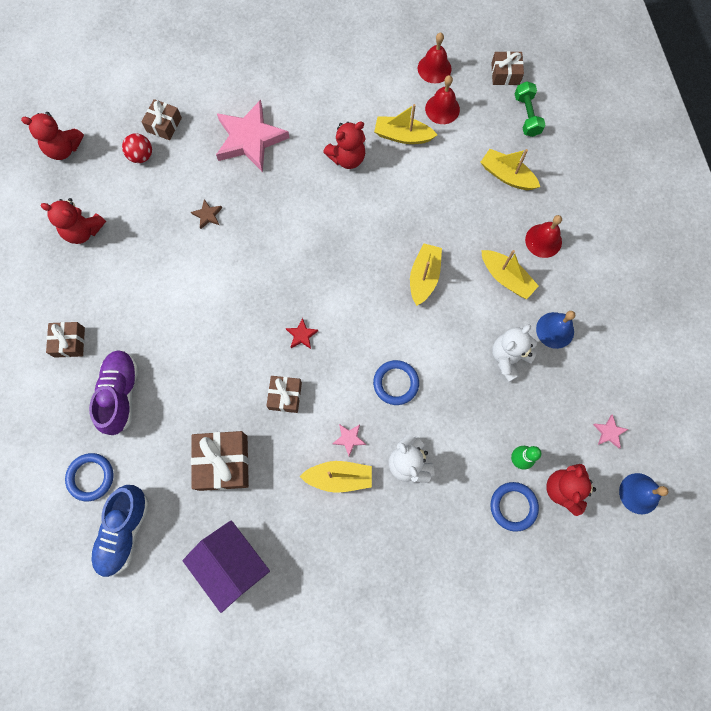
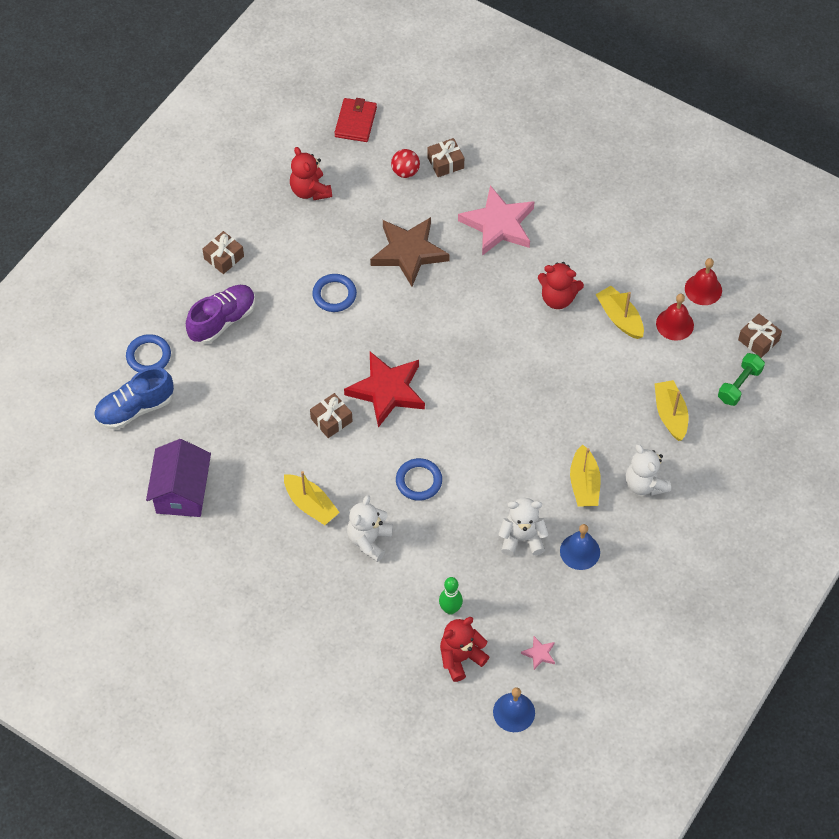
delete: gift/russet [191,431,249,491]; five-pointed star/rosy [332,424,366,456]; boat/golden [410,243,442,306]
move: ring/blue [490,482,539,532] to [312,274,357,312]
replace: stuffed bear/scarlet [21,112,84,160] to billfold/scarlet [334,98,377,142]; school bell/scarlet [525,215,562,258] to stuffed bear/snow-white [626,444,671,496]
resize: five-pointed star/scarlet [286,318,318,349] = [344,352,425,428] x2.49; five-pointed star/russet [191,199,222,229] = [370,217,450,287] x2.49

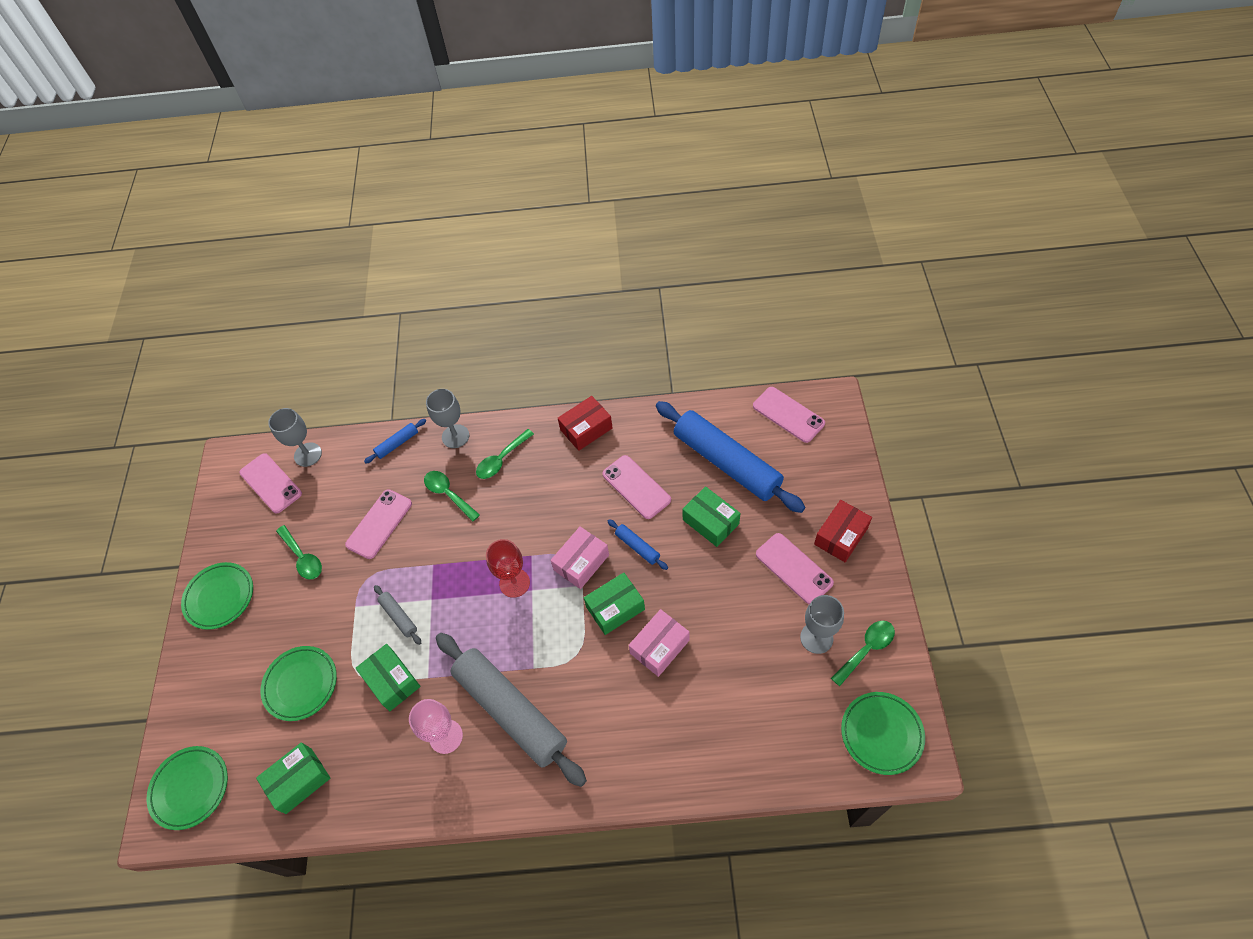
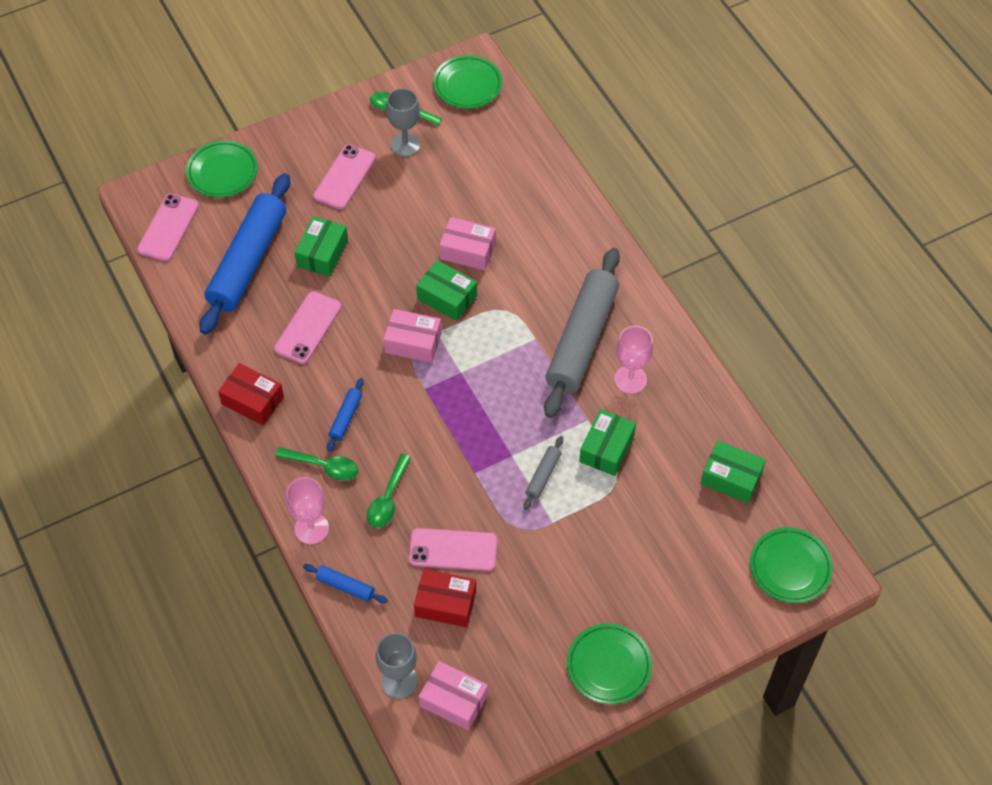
delete: spoon/leaf-green [276,525,322,580]; goblet/scarlet [486,539,530,598]
move: flat dish/leaf-green [260,646,337,721] to [186,140,258,198]; pastry roller/blue [607,519,668,570] to [327,378,364,452]; box/scarlet [814,500,872,562] to [414,569,476,627]
replace: mobile phone/rosy [239,453,302,513] to box/rosy [419,661,488,731]
recolor: goblet/ash-grey [426,389,469,448] to goblet/rosy [286,477,329,544]

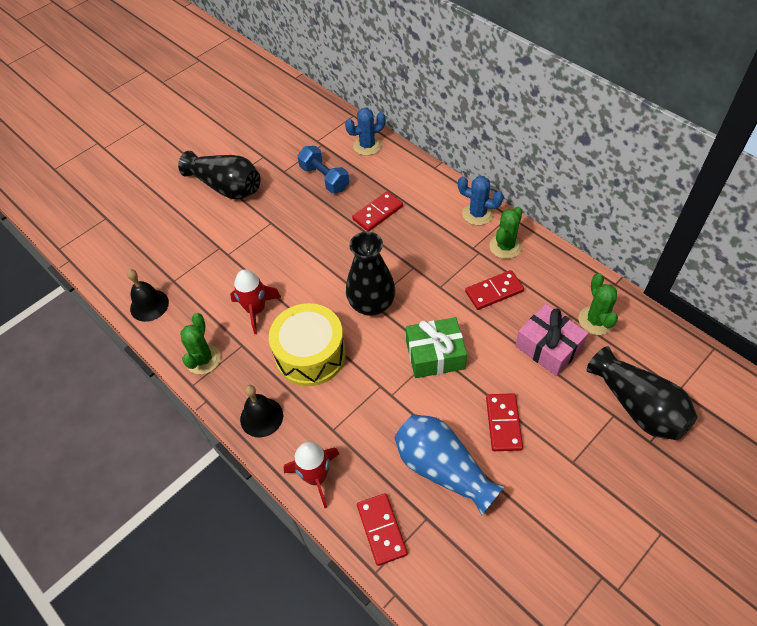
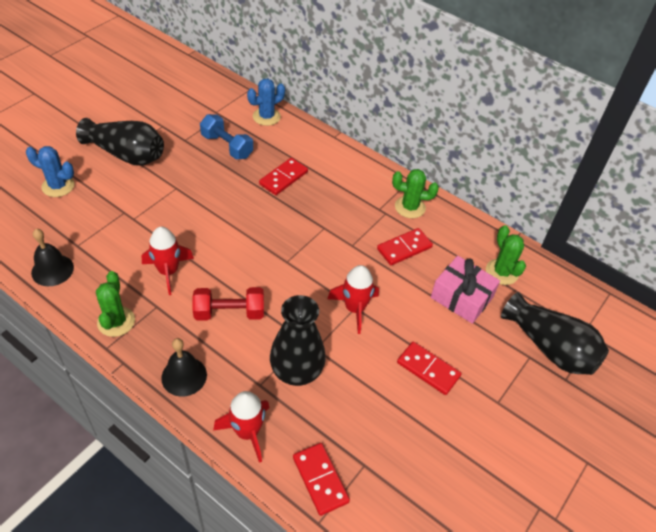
delete: tall vase/blue [395,414,505,515]
move: prickly plant/blue [458,176,503,225] to [26,146,75,197]; tall vase/jet-black [346,232,395,316] to [270,295,326,386]
replace: toy drum/golden [269,303,346,386] to free weight/scarlet [193,287,264,321]; gift/leaf-green [406,317,467,378] to rocket/scarlet [327,265,379,334]
rotate: prickly plant/leaf-green [489,207,523,259] = [392,169,439,218] 75 degrees clockwise; domino/scarlet [486,393,523,451] = [397,342,461,395] 45 degrees counterclockwise

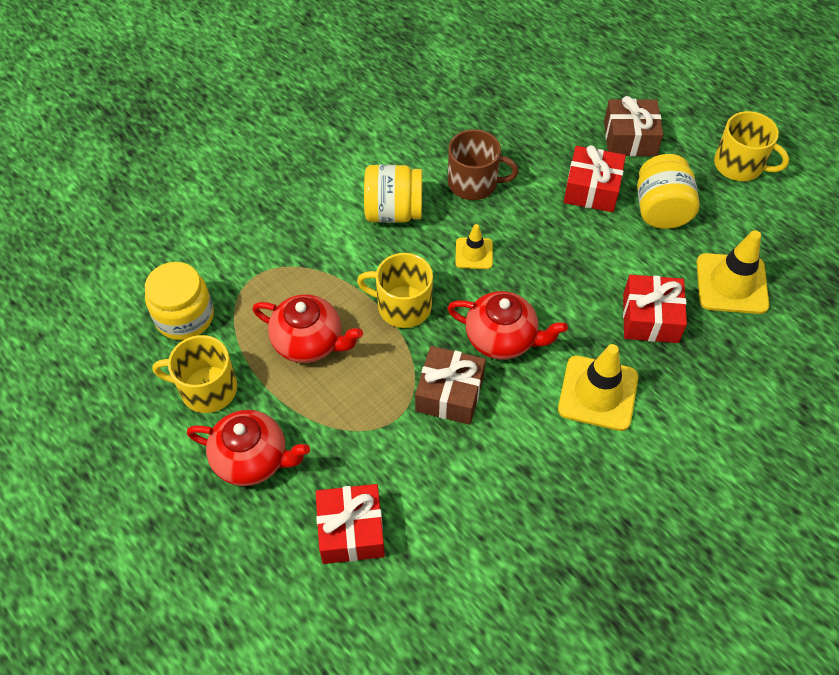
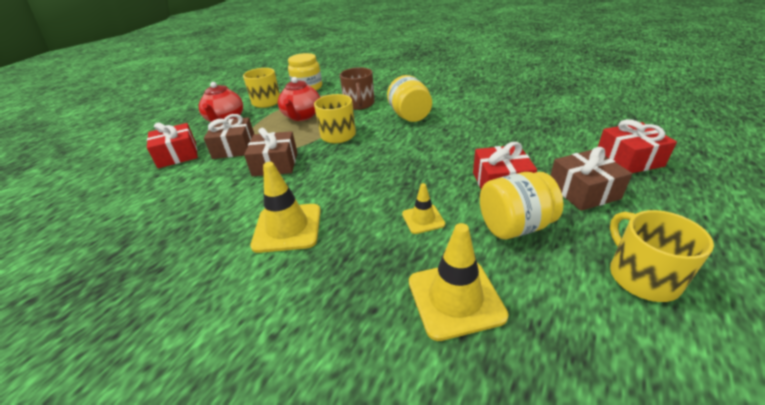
delete: tea pot/scarlet [447,291,568,359]
insert: gift/russet [204,114,254,159]
move: tea mug/russet [448,129,519,200] to [340,67,375,110]; road cone/golden [455,224,493,269] to [402,183,445,234]; gift/scarlet [623,275,687,343] to [598,119,677,173]
rotate: tea mug/golden [714,111,789,181] = [610,210,714,302] 150 degrees clockwise

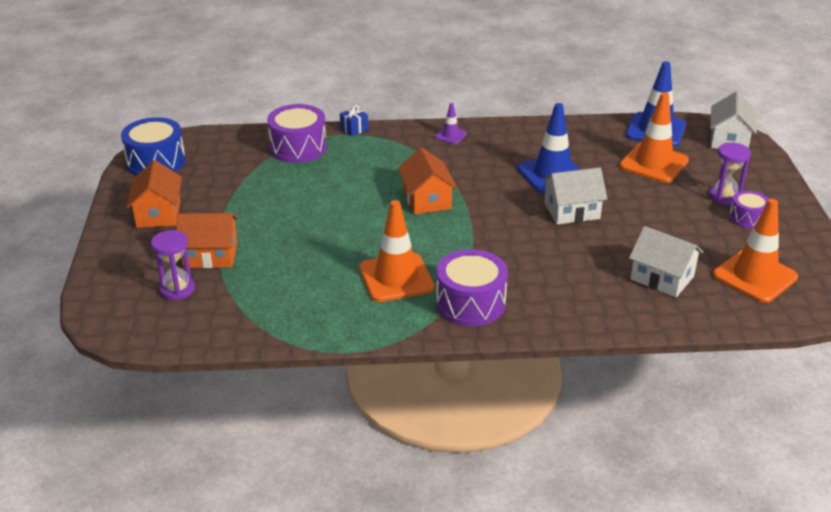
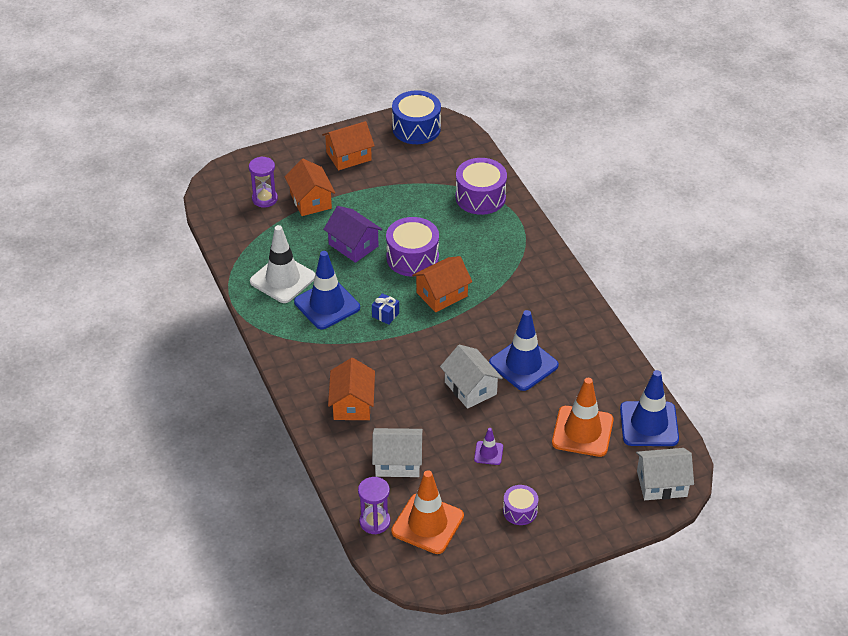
insert: road cone/snow-white [250,225,315,303]; toy house/royal purple [323,206,382,263]; toy house/bright orange [328,358,375,420]
move: sandglass/royal purple [709,142,751,205] to [358,477,390,534]; gift/blue [340,105,368,136] to [372,293,399,325]; toy drum/royal purple [436,249,508,326] to [386,217,439,277]; road cone/royal purple [435,103,467,144] to [474,428,503,465]
recolor: road cone/bright orange [359,200,435,302] to road cone/blue [294,251,360,329]
rotate: toy house/snow-white [629,226,704,297] = [372,428,423,477] 75 degrees clockwise

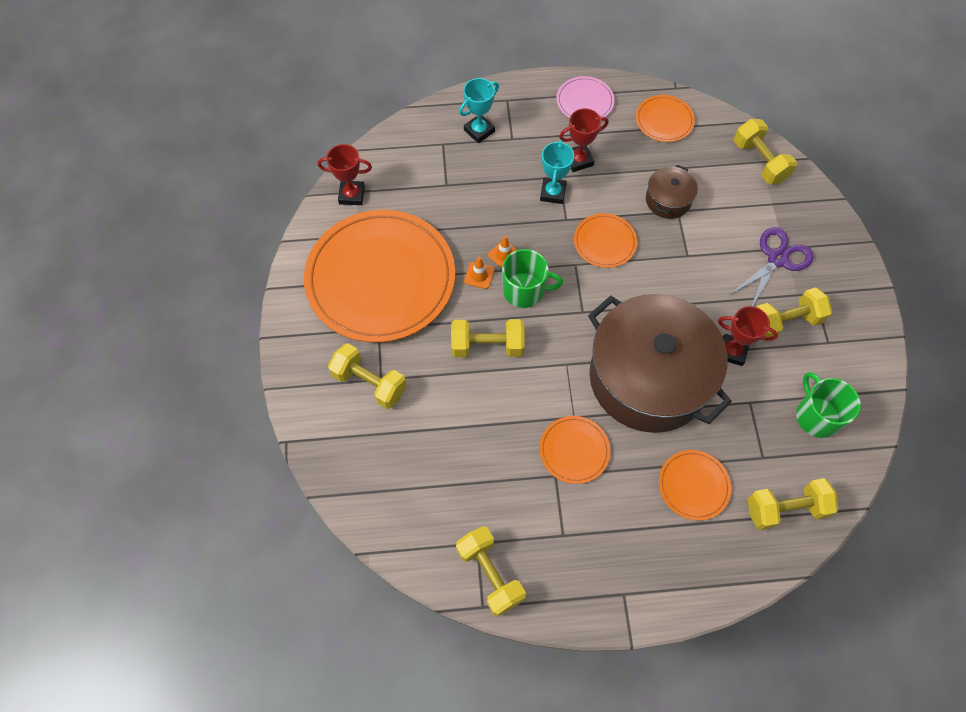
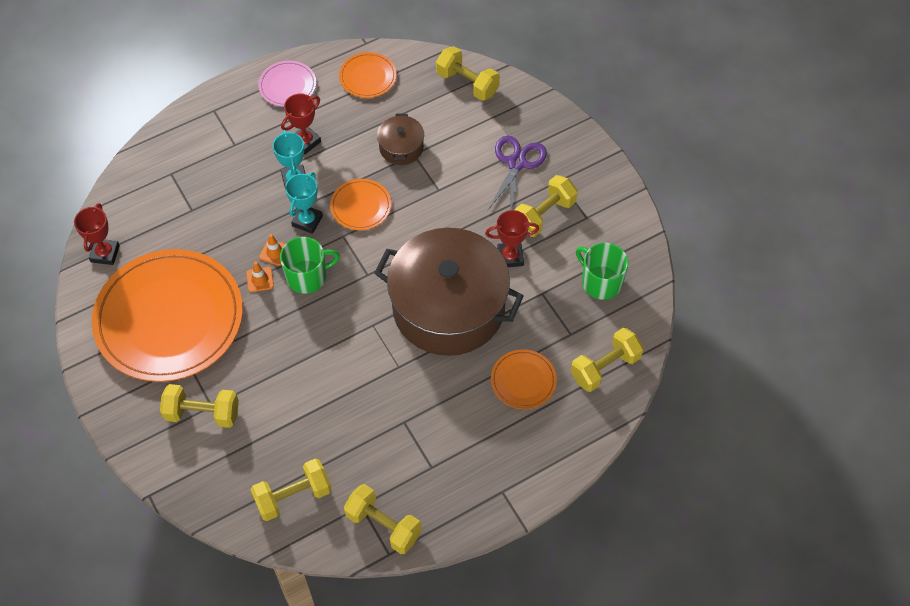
delete: flat dish/bright orange [539,416,610,484]
move: free weight/golden [451,319,525,357] to [251,459,332,521]; prize cup/aqua [459,78,499,143] to [285,172,323,234]
rotate: prize cup/scarlet [318,144,372,205] = [74,203,120,265] 60 degrees counterclockwise

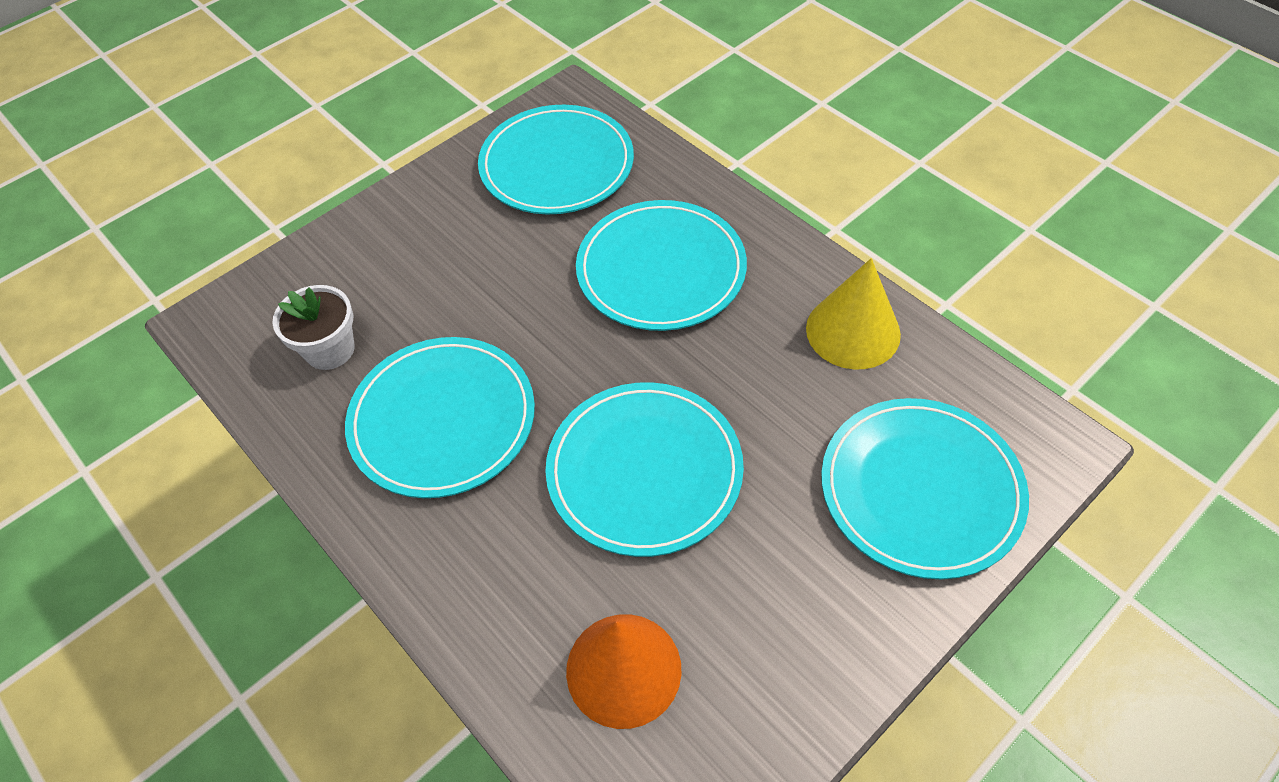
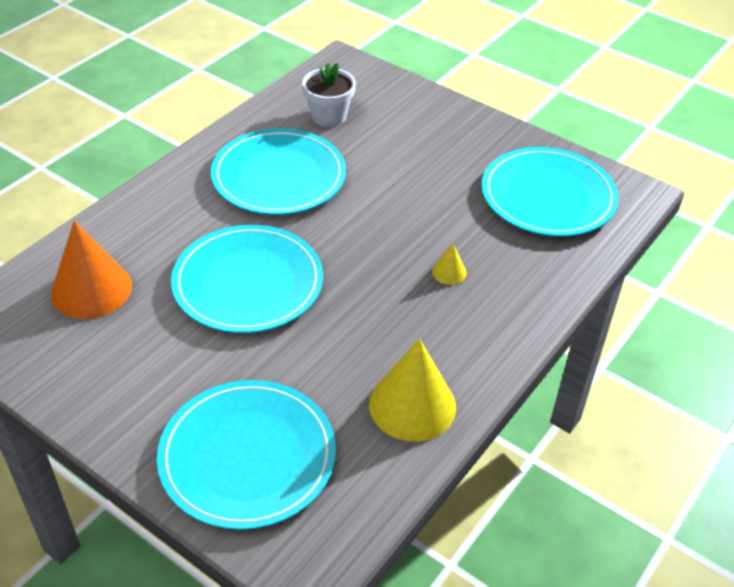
replace: flat dish/aqua [576,200,747,331] to solid cone/golden [432,244,467,285]

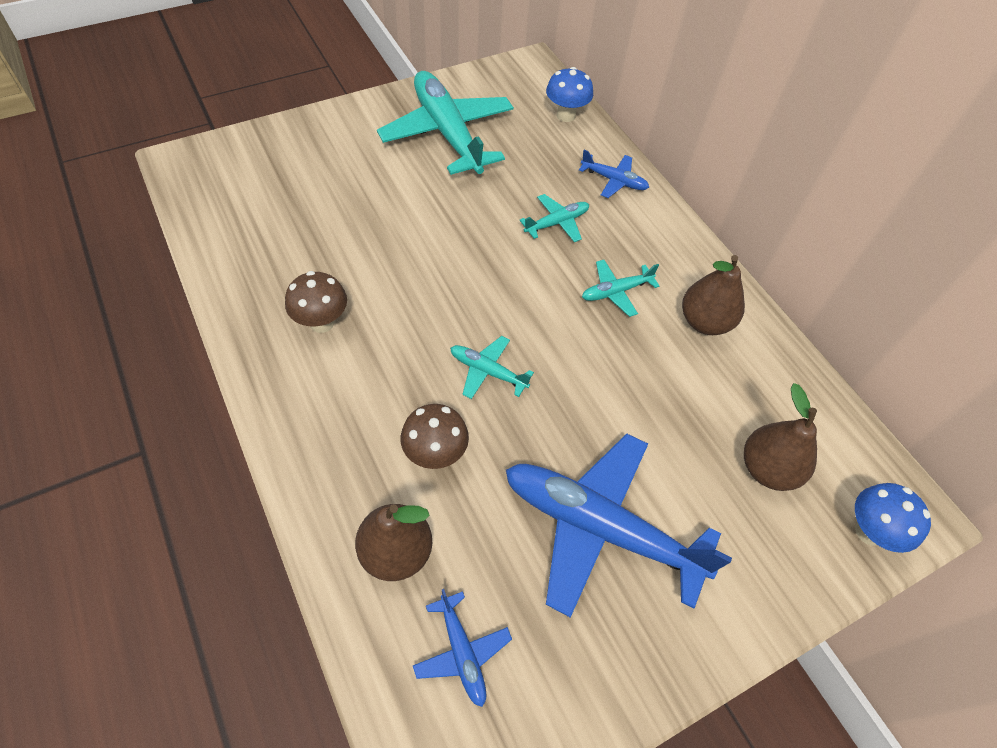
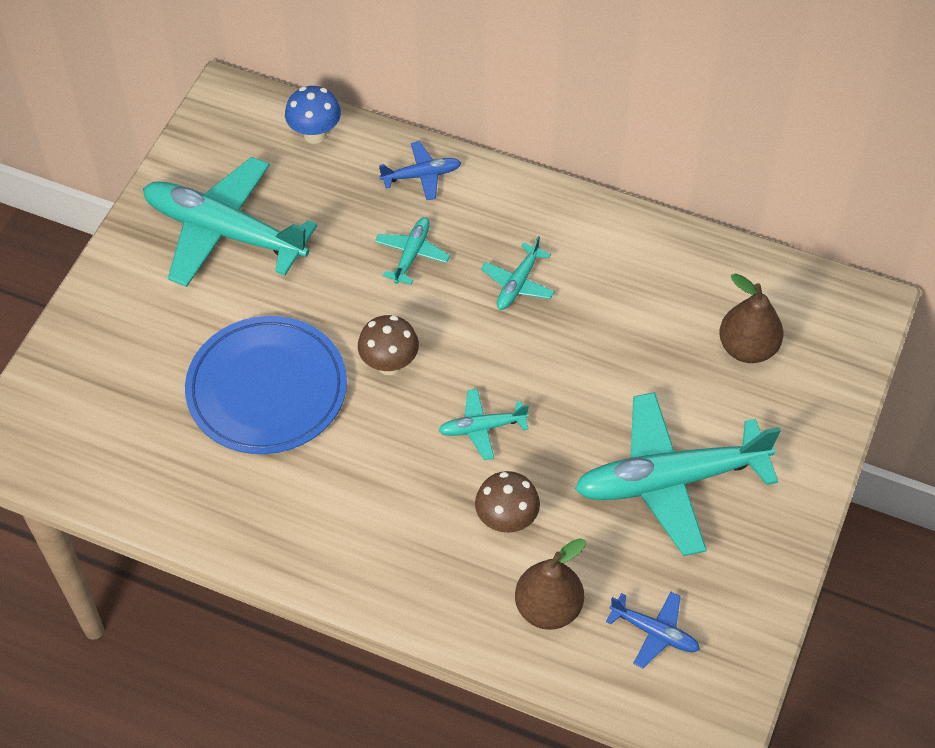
delete: toy pear/russet [682,255,745,335]; fungus/blue [855,483,931,553]
insert: flat dish/blue [185,316,347,454]
move: fungus/russet [285,271,347,333] to [358,315,419,375]
recolor: toy plane/blue [506,433,732,617] to toy plane/aqua [575,392,781,556]

